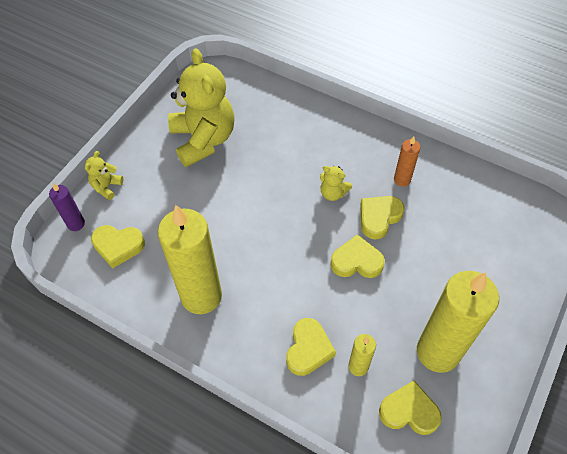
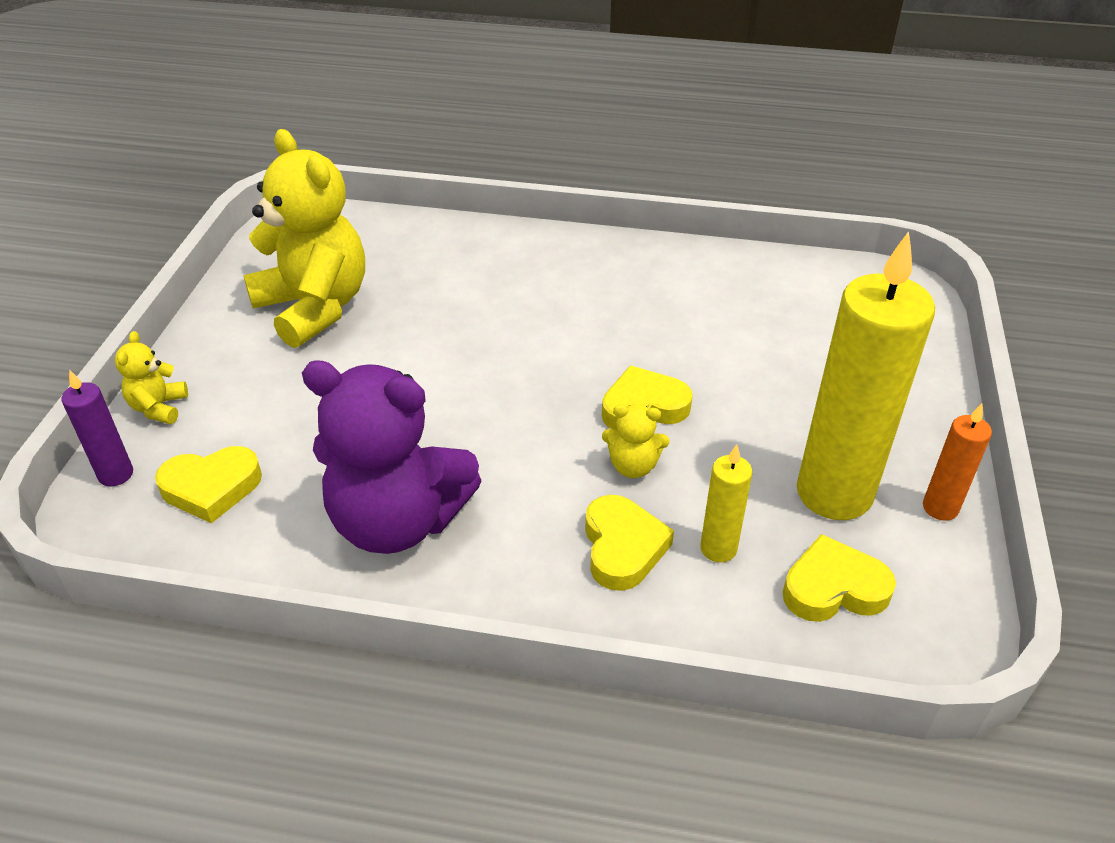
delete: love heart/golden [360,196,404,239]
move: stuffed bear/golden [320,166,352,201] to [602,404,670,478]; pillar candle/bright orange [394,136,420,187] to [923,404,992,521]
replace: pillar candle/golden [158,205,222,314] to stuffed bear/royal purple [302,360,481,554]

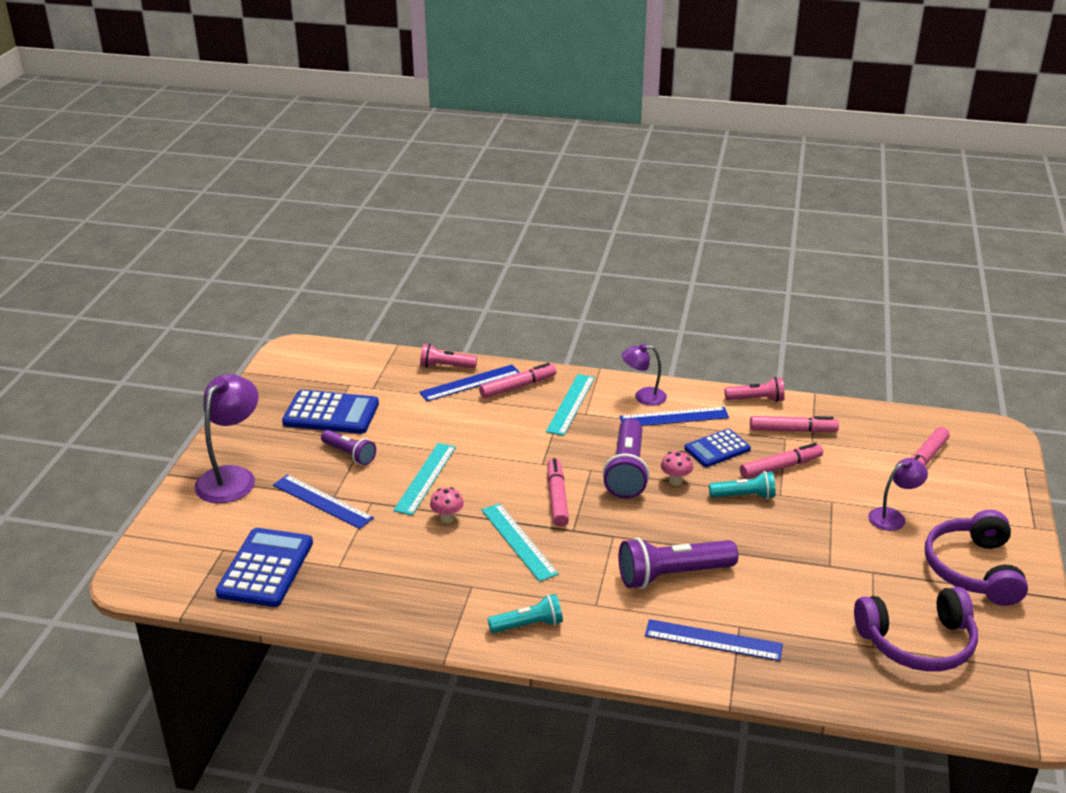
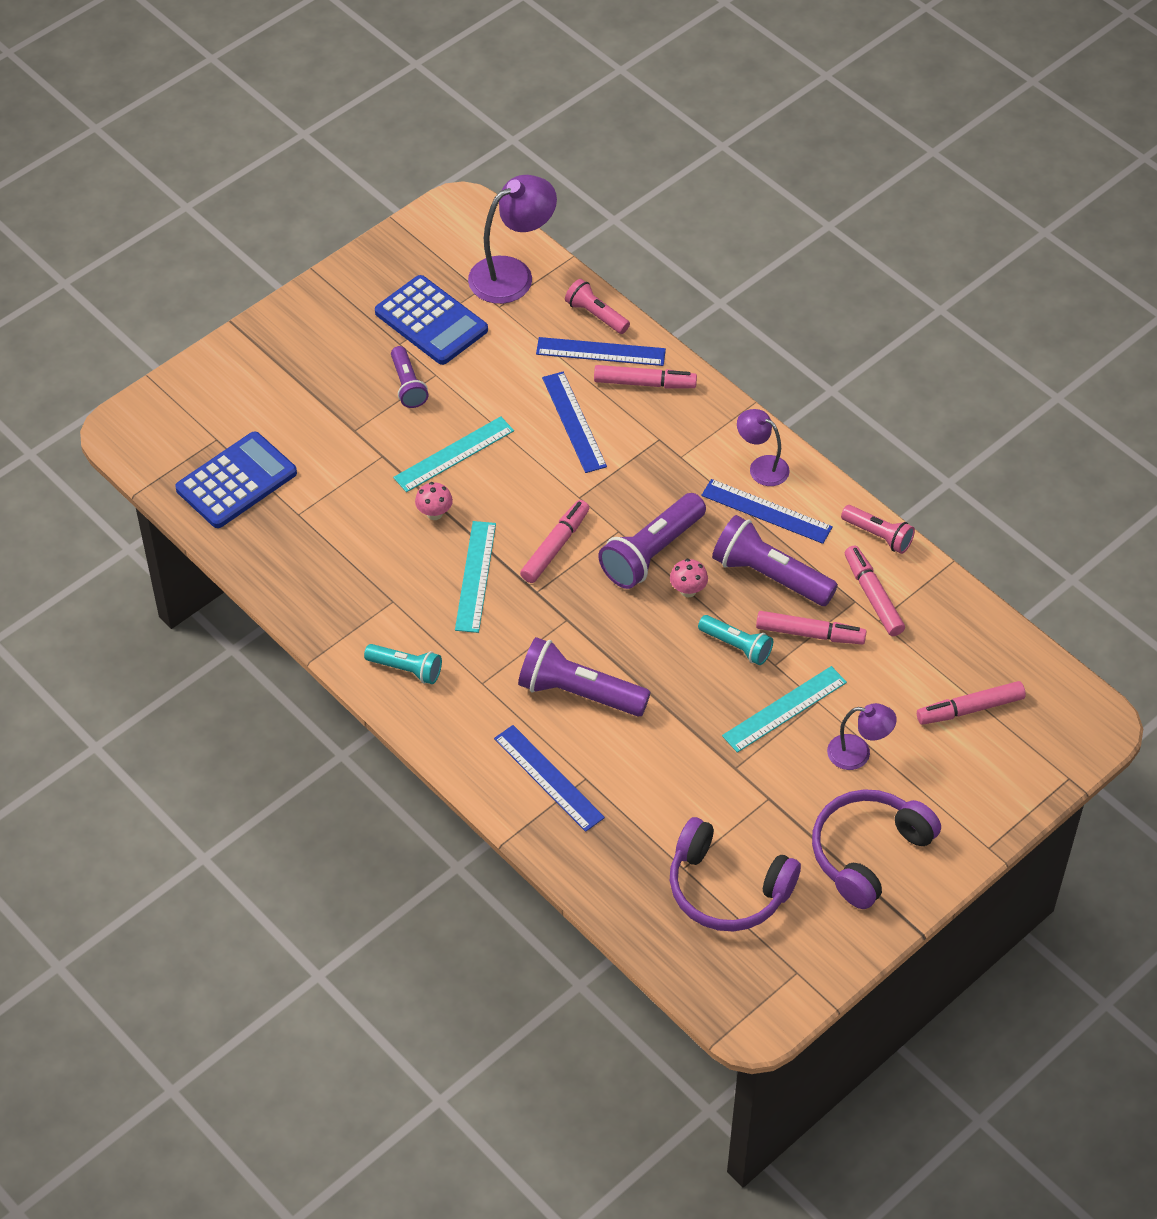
move: lamp/royal purple [194,374,259,503] to [468,175,557,304]; measuring stick/blue [273,475,374,529] to [542,372,607,473]; measuring stick/aqua [546,374,595,436] to [722,666,847,753]
replace: calculator/blue [684,429,751,467] to flashlight/royal purple [712,515,838,606]
rotate: marker/rosy [750,416,839,433] = [845,546,905,636] 150 degrees counterclockwise

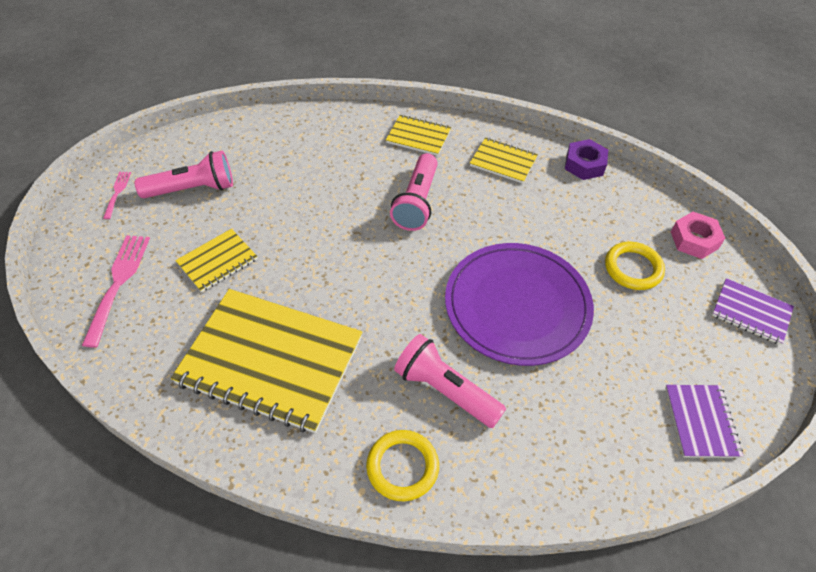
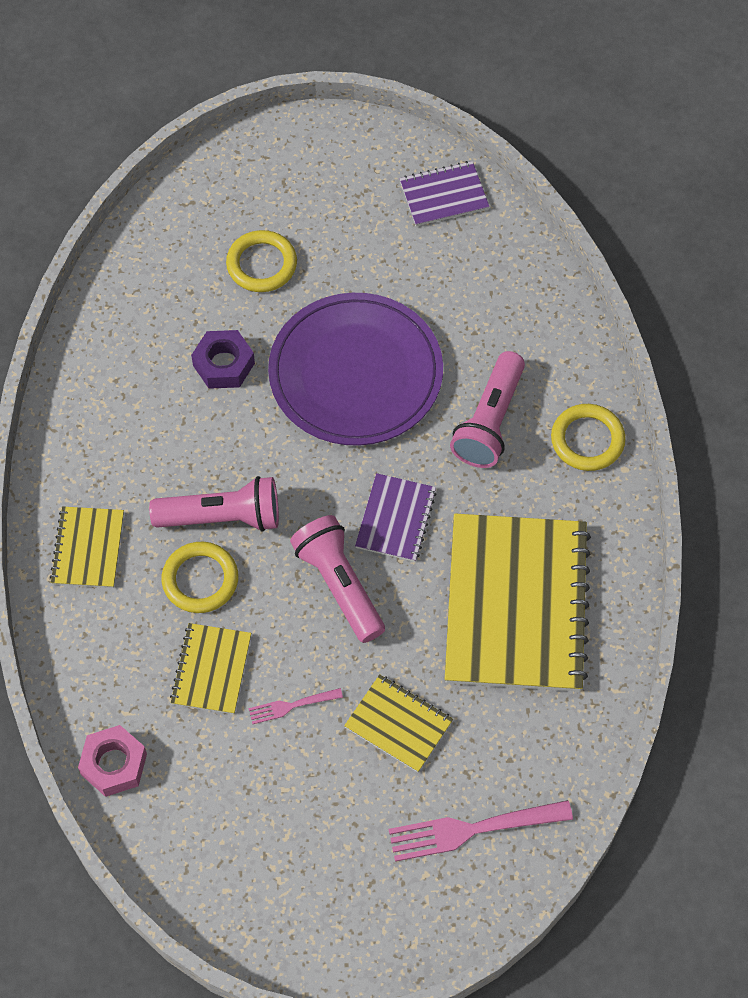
insert: ring/golden [162,542,238,613]
move: nut/rosy [671,212,725,259] to [78,725,147,797]; notebook/golden [470,137,538,183] to [170,623,251,714]; nut/royal purple [565,139,608,180] to [191,330,255,389]; fork/rosy [103,172,131,219] to [249,688,343,724]; flashlight/rosy [135,151,233,198] to [290,515,385,643]; notebook/royal purple [712,278,794,345] to [355,473,437,562]

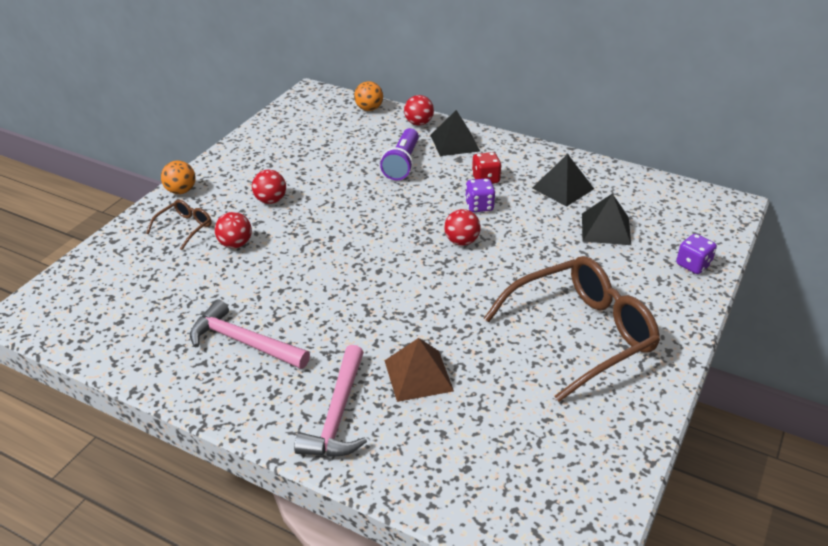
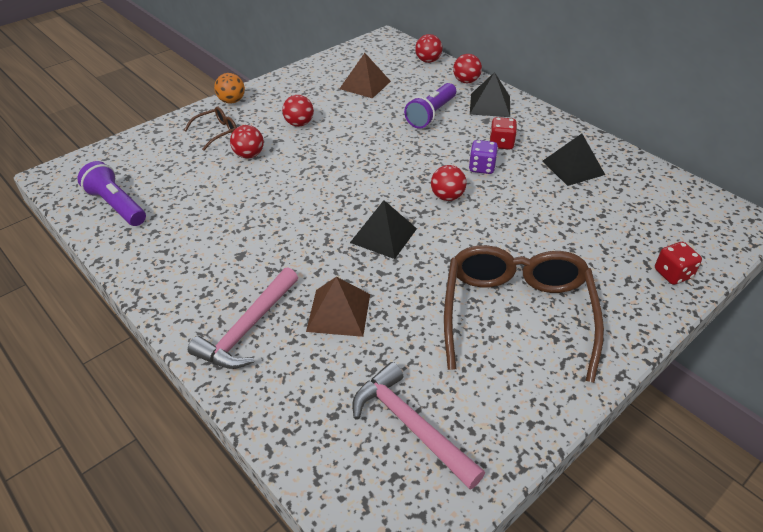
insert: flashlight/royal purple [77,161,146,226]; pyramid/russet [340,53,391,99]
move: pyramid/jet-black [582,193,631,245] to [350,200,417,259]; hammer/rosy [190,300,310,369] to [352,362,485,489]
recolor: ball/bright orange [354,81,383,111] to ball/scarlet [415,34,442,63]; die/royal purple [676,234,717,274] to die/scarlet [655,242,702,285]
rotate: spectacles/russet [484,256,660,402] = [444,245,604,383] 75 degrees counterclockwise

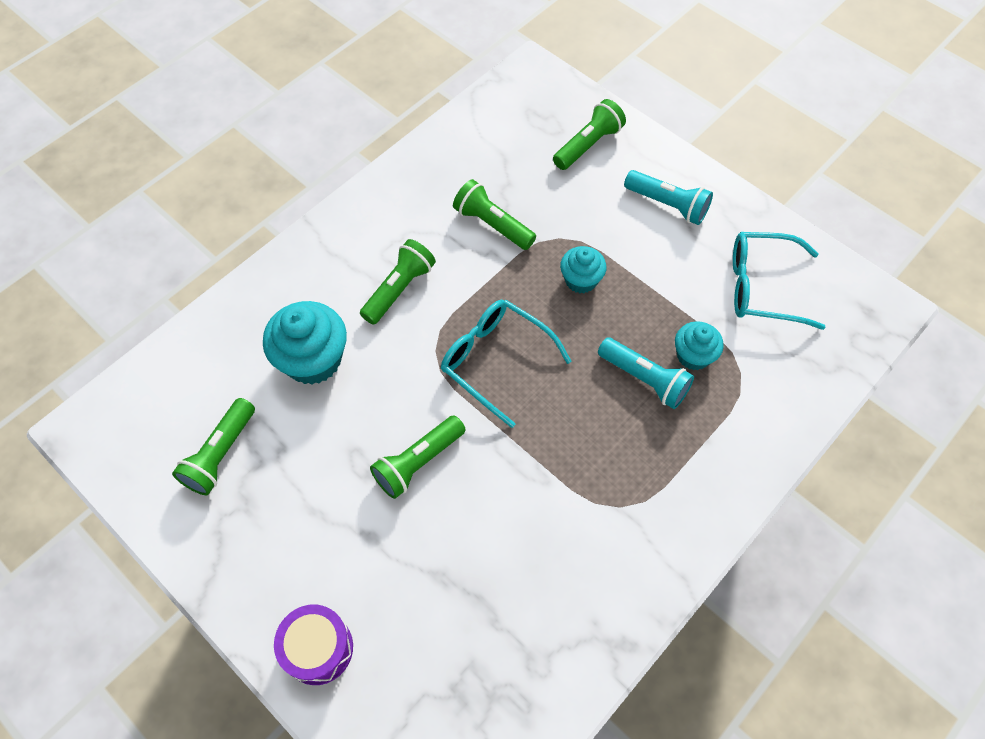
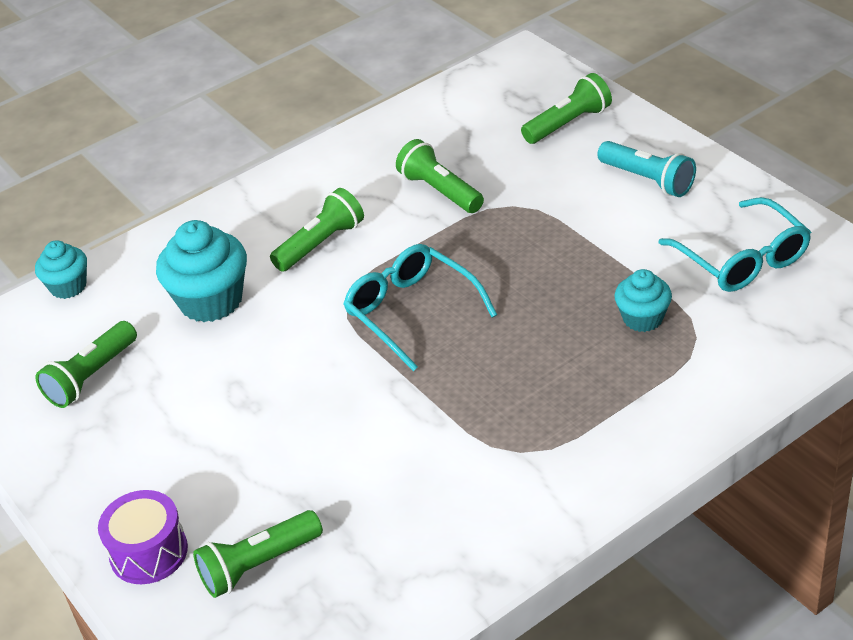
delete: flashlight/aqua [598,337,694,409]
move: fairy cake/aqua [560,246,607,293] to [35,240,87,299]; flashlight/leaf-green [370,415,466,499] to [193,510,323,598]
rotate: spectacles/aqua [733,232,826,330] = [658,197,811,292] 135 degrees counterclockwise

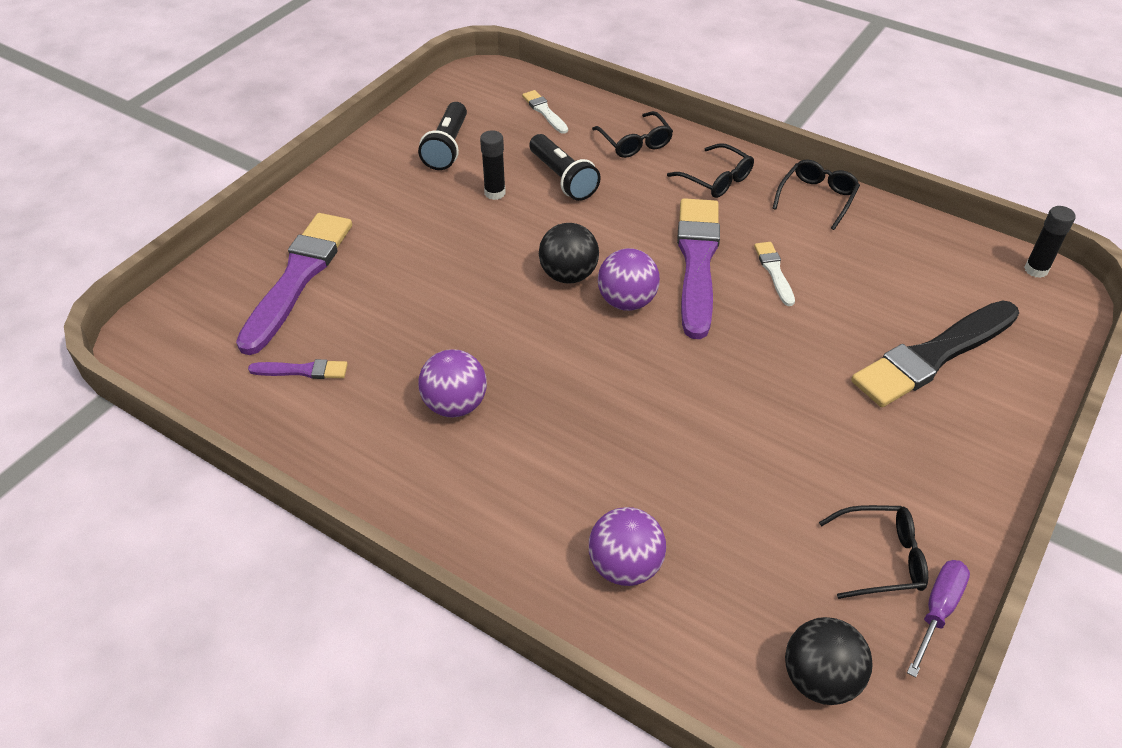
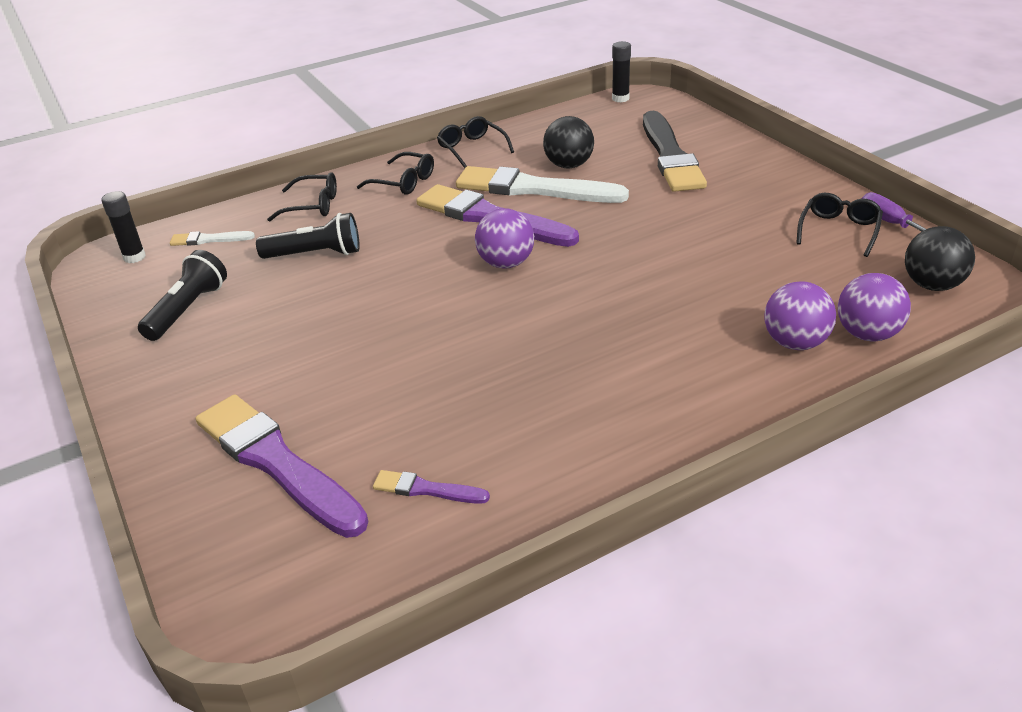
move: stick of glue/jet-black [480,130,506,200] to [101,191,146,263]; ball/jet-black [539,223,599,284] to [543,116,594,168]; ball/royal purple [418,349,487,417] to [838,273,911,341]
rotate: flashlight/jet-black [418,102,467,170] = [138,250,227,341] 105 degrees counterclockwise; spectacles/jet-black [667,143,754,198] = [357,152,434,195] 45 degrees clockwise; paintbrush/royal purple [248,359,348,379] = [373,470,490,504] 105 degrees counterclockwise
resize: paintbrush/snow-white [754,242,795,306] = [456,166,629,203] x2.19

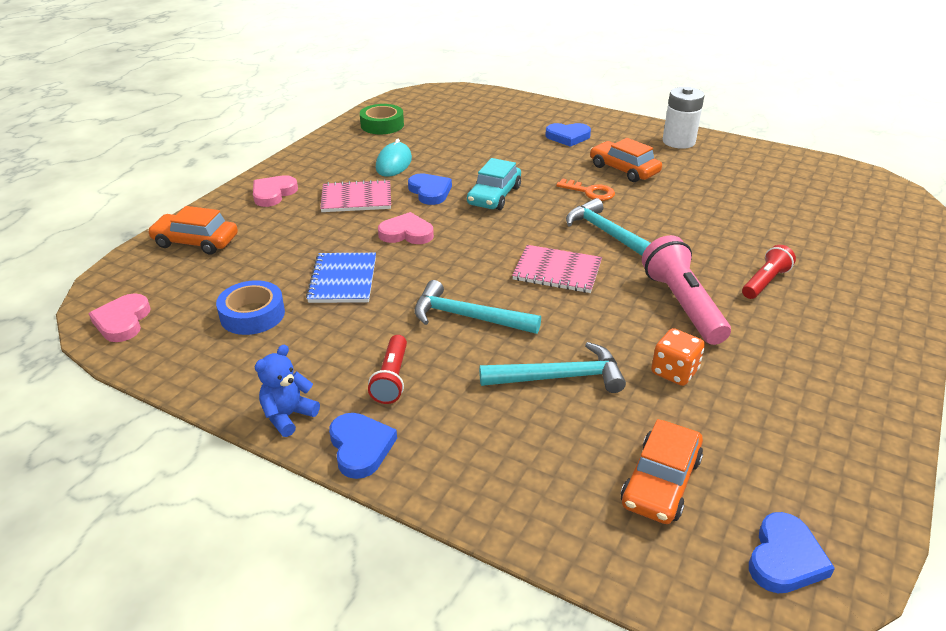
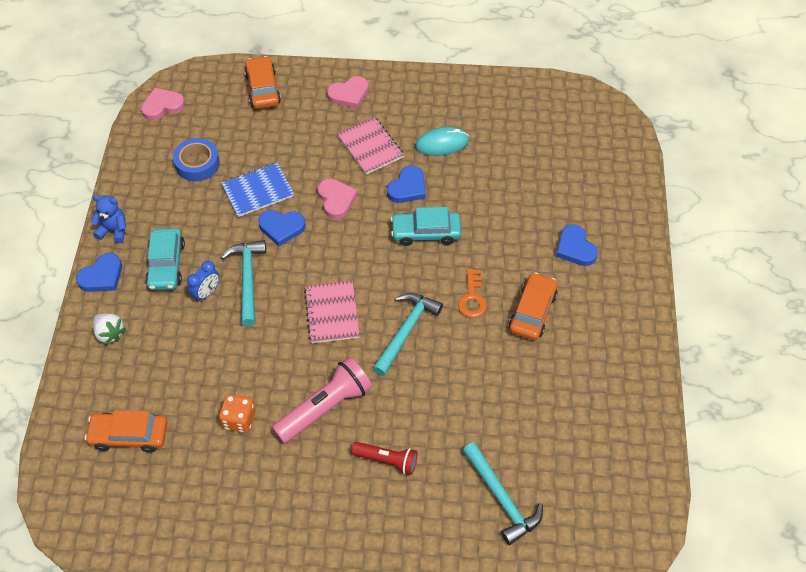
delete: roll of tape/leaf-green [360,104,404,134]; power cell/snow-white [663,87,705,149]
insert: berry/snow-white [93,313,126,345]; bedside clock/blue [187,261,220,302]
move: love heart/blue [749,512,835,593] to [258,210,306,246]; hammer/aqua [479,342,626,393] to [462,442,543,545]
replace: flashlight/scarlet [368,335,407,404] to toy car/aqua [145,228,185,290]
rotate: love heart/rosy [253,175,298,207] = [327,76,369,109] 150 degrees clockwise

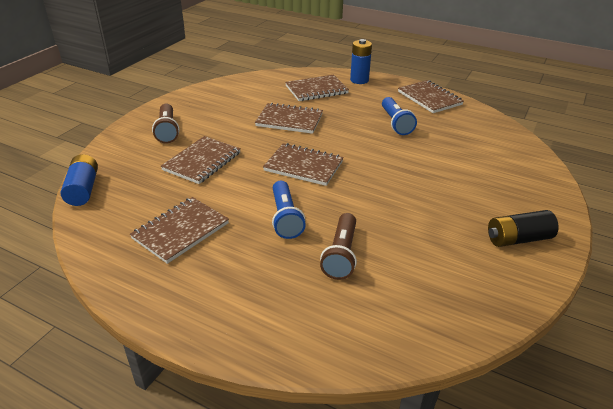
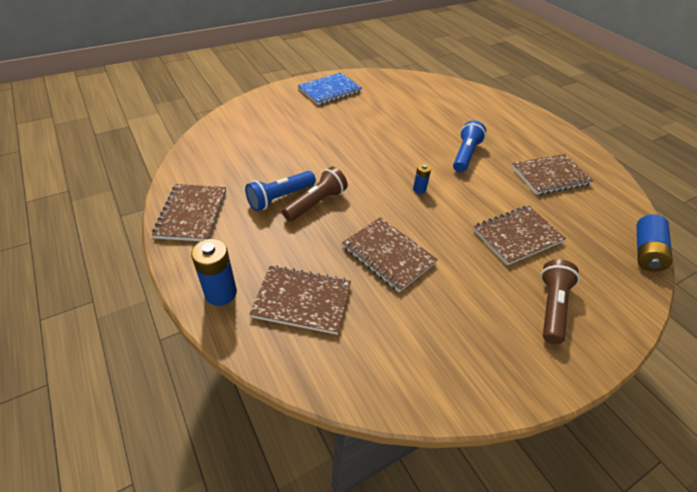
move: flashlight/russet [320,213,357,280] to [282,167,348,222]
replace: power cell/jet-black [488,210,559,247] to notebook/blue [297,73,362,105]; notebook/russet [263,143,344,186] to power cell/blue [413,164,431,194]
rotate: flashlight/blue [382,97,417,135] = [245,171,316,211] 150 degrees counterclockwise

